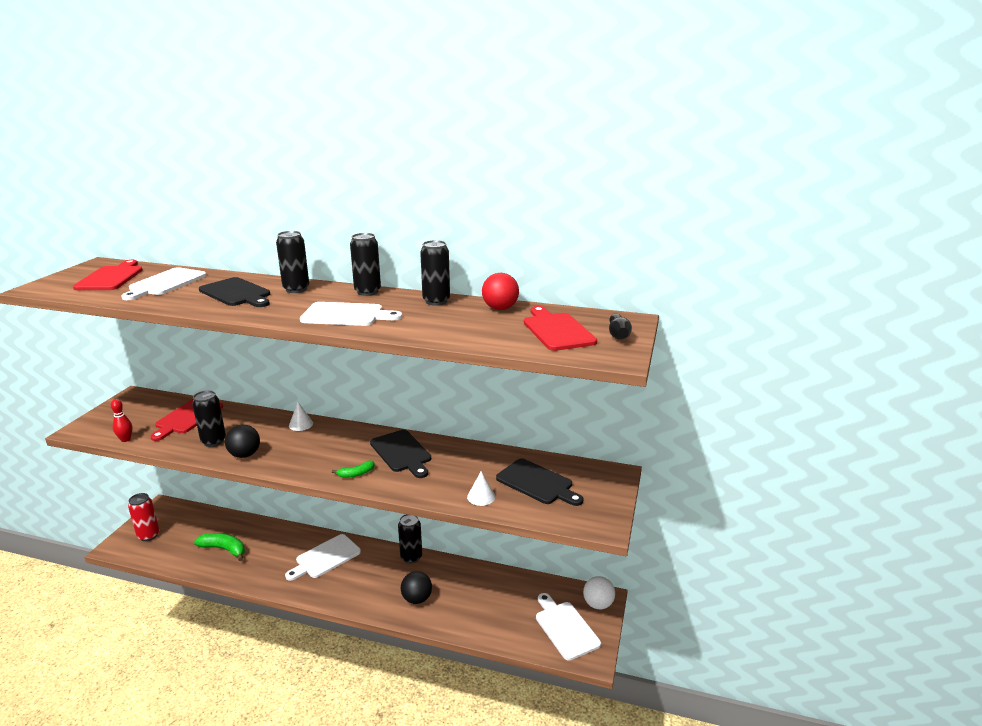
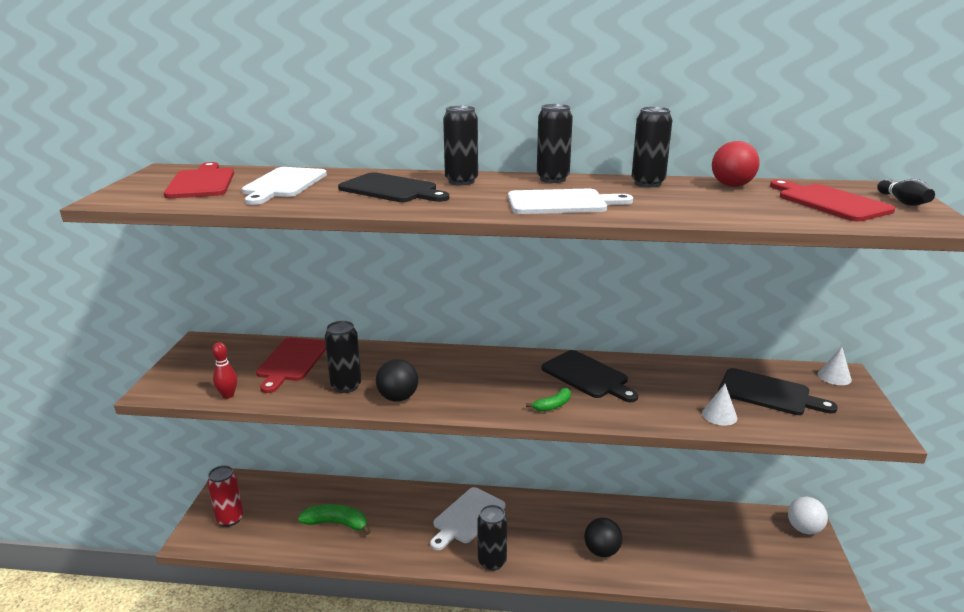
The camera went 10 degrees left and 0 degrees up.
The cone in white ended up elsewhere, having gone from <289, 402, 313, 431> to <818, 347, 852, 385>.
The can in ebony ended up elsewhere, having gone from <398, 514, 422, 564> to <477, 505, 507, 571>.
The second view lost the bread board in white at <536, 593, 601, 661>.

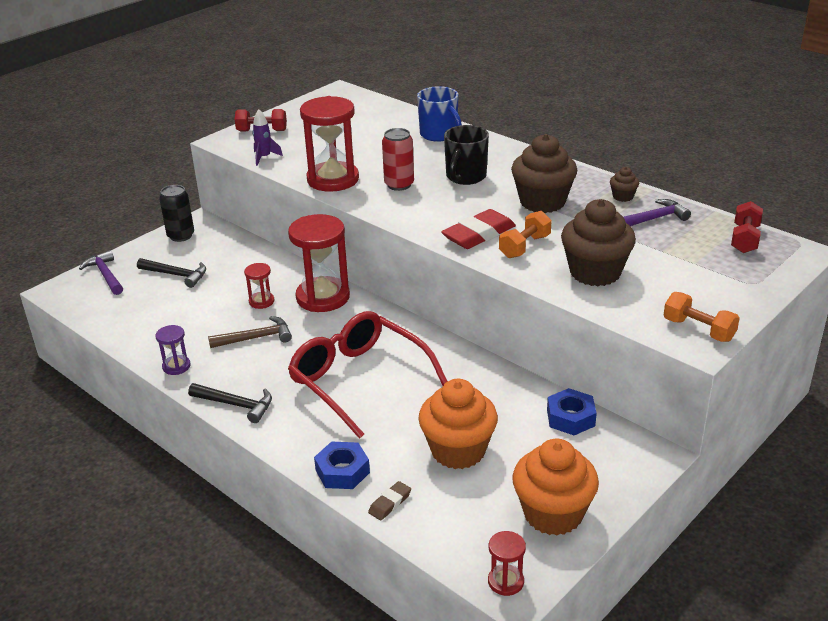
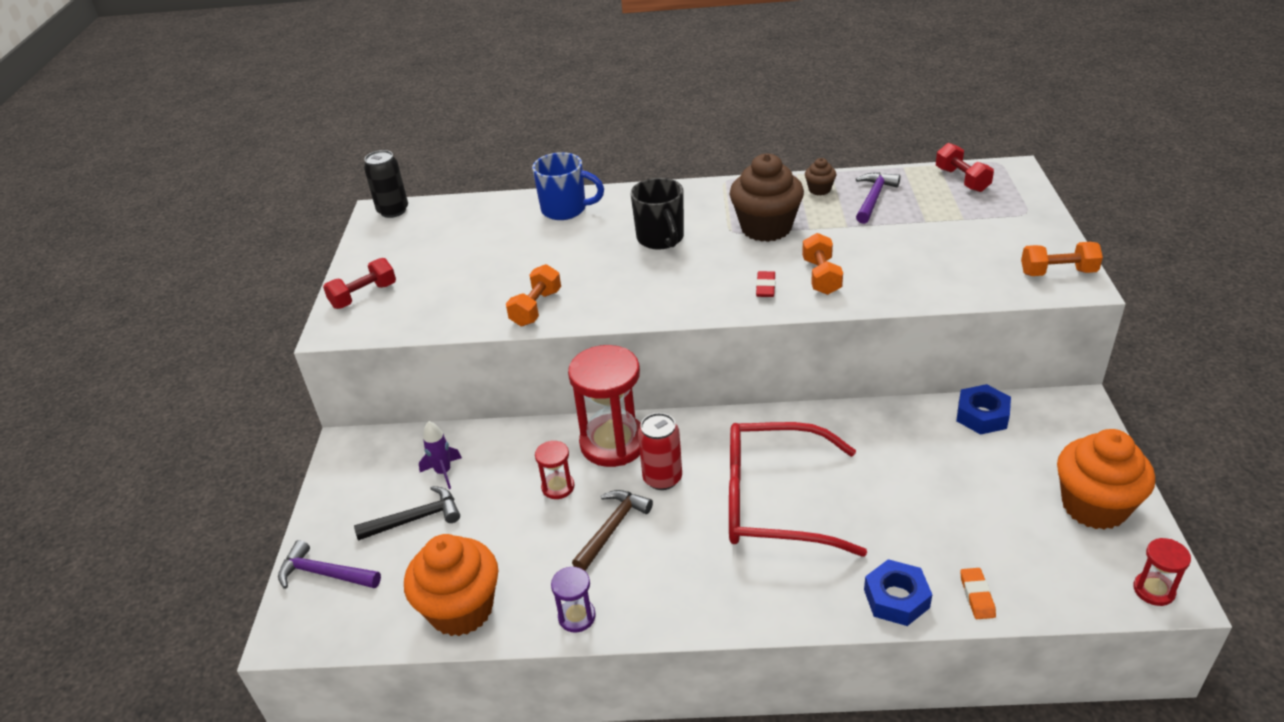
The camera went 40 degrees left and 5 degrees up.
The can in ebony ended up elsewhere, having gone from <159, 185, 194, 242> to <364, 150, 408, 218>.
The second view lost the hammer in ebony at <188, 383, 272, 423>.
The toy rocket in purple ended up elsewhere, having gone from <252, 109, 283, 166> to <419, 421, 462, 489>.
Where the sandglass in red stood at <300, 96, 359, 192>, the free weight in orange came to stand at <506, 264, 561, 326>.
What was the gum eraser in dark brown at <368, 481, 411, 521> turned into the gum eraser in orange at <960, 568, 996, 619>.
The can in red ended up elsewhere, having gone from <382, 128, 414, 191> to <638, 413, 682, 490>.
The cupcake in orange ended up elsewhere, having gone from <418, 379, 498, 469> to <404, 534, 498, 636>.
The size of the gum eraser in red at <441, 209, 516, 249> changed by a factor of 0.50.
The second view lost the cupcake in dark brown at <561, 199, 636, 286>.

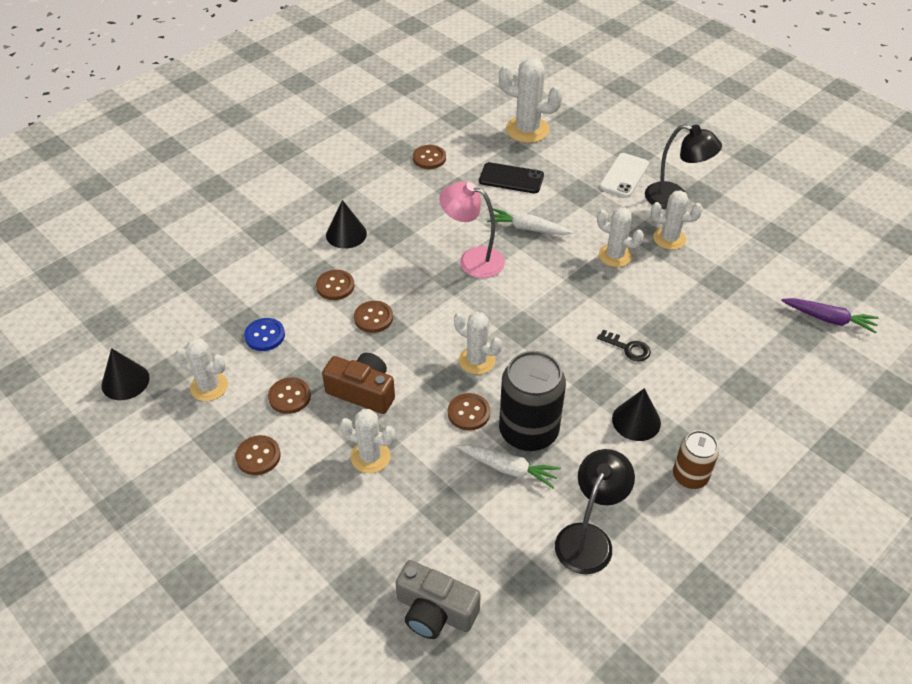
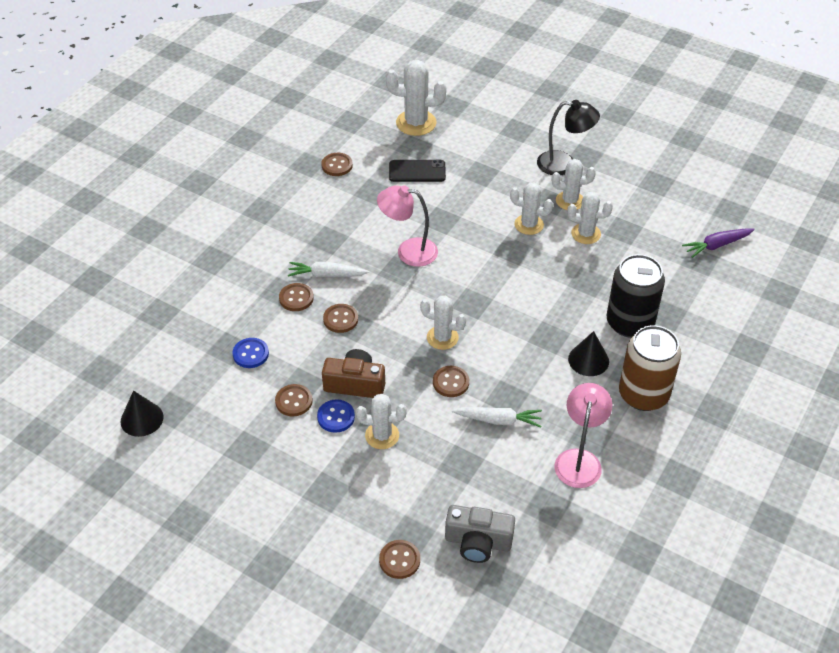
The camera went 15 degrees left and 0 degrees up.
The saguaro cactus in white ended up elsewhere, having gone from <176, 338, 228, 401> to <567, 192, 613, 244>.
The shirt button in dark brown ended up elsewhere, having gone from <235, 435, 281, 475> to <379, 540, 420, 579>.
The second view lost the cone in ebony at <326, 200, 367, 249>.
The root vegetable in white ended up elsewhere, having gone from <487, 208, 573, 235> to <288, 262, 369, 277>.
The can in ebony ended up elsewhere, having gone from <499, 351, 566, 451> to <607, 254, 665, 338>.
What was the desk lamp in ebony at <555, 449, 635, 574> turned into the desk lamp in rose-pink at <554, 383, 612, 488>.
The second view lost the key in ebony at <597, 330, 651, 362>.
The second view lost the smartphone in white at <599, 153, 649, 197>.
The size of the can in dark brown at <673, 430, 719, 489> changed by a factor of 1.71.
The root vegetable in purple at <781, 298, 879, 333> ended up facing another way, 150 degrees clockwise from before.
The second view gained the shirt button in blue at <317, 400, 355, 433>.

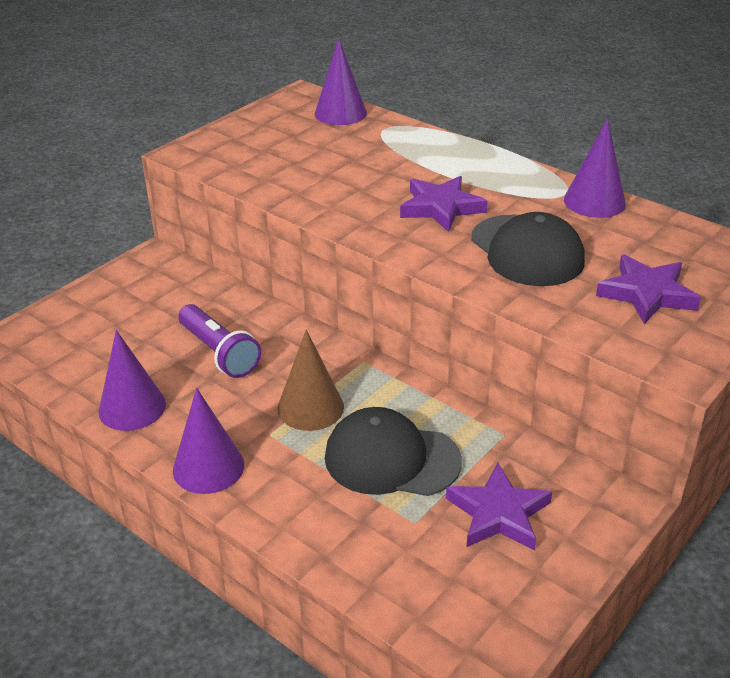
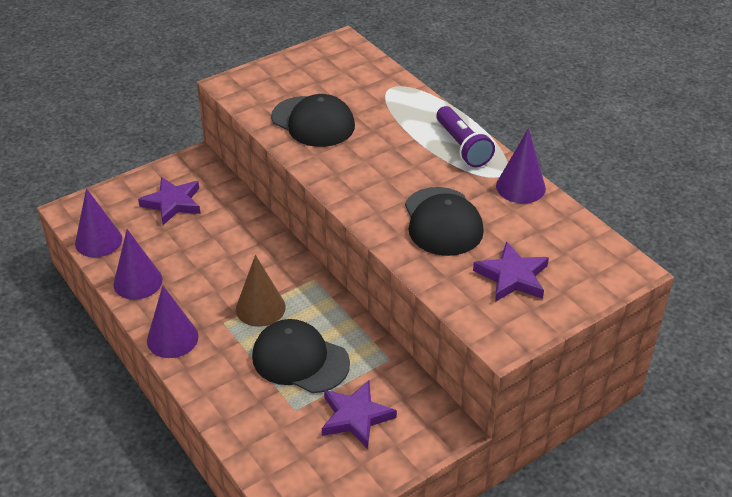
The camera went 15 degrees right and 5 degrees up.
The pocket torch in purple ended up elsewhere, having gone from <178, 304, 261, 378> to <436, 106, 495, 167>.
The cone in purple ended up elsewhere, having gone from <315, 38, 367, 125> to <75, 188, 122, 257>.
The star shape in purple ended up elsewhere, having gone from <400, 176, 488, 232> to <138, 177, 201, 225>.
The second view gained the cap in ebony at <271, 94, 355, 147>.

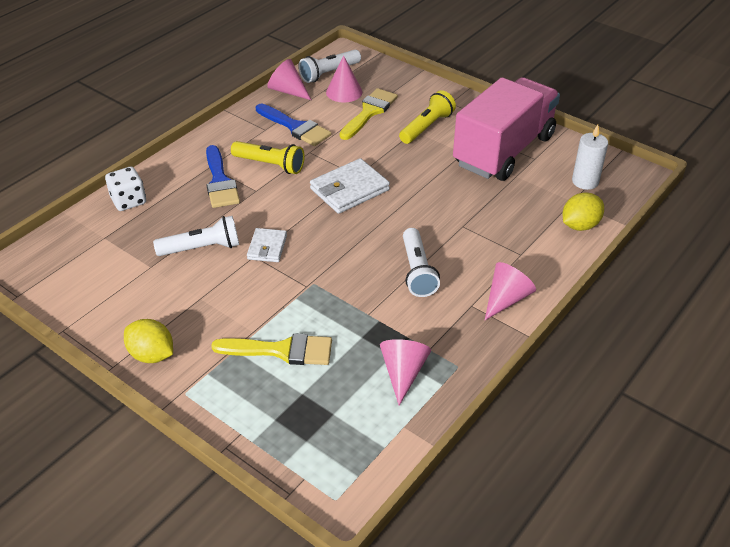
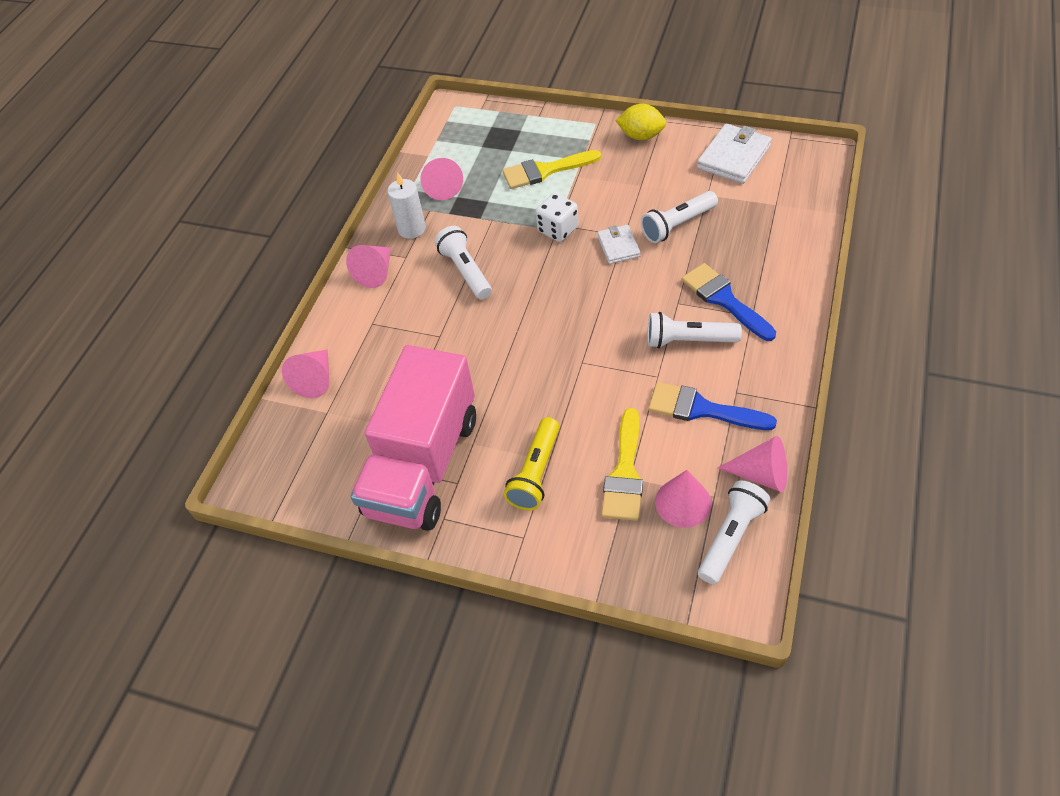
The camera went 165 degrees right and 10 degrees up.
The dice in white ended up elsewhere, having gone from <105, 167, 146, 211> to <536, 193, 579, 242>.
What was the pocket torch in bright yellow at <231, 141, 305, 174> turned into the pocket torch in white at <648, 312, 742, 348>.
The wallet in white ended up elsewhere, having gone from <310, 158, 390, 214> to <697, 124, 772, 184>.
Where the lemon in bright yellow stood at <562, 192, 604, 231>, the cone in rose-pink came to stand at <282, 349, 329, 398>.
The candle in white ended up elsewhere, having gone from <572, 125, 608, 190> to <387, 173, 426, 239>.

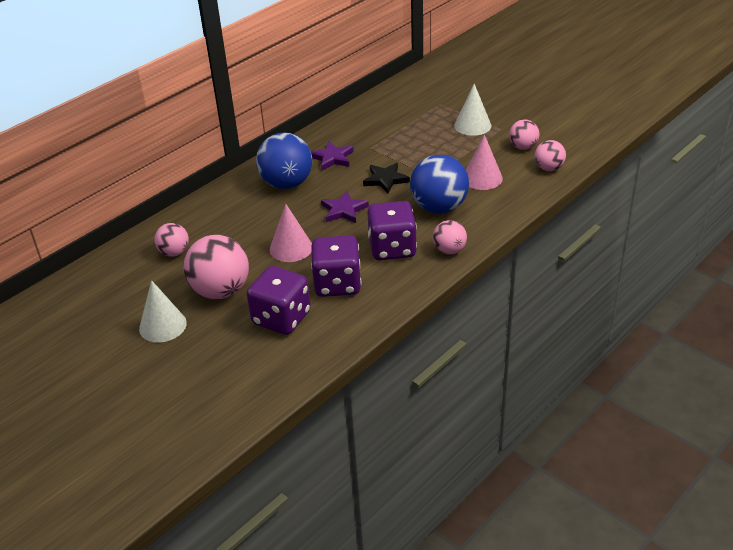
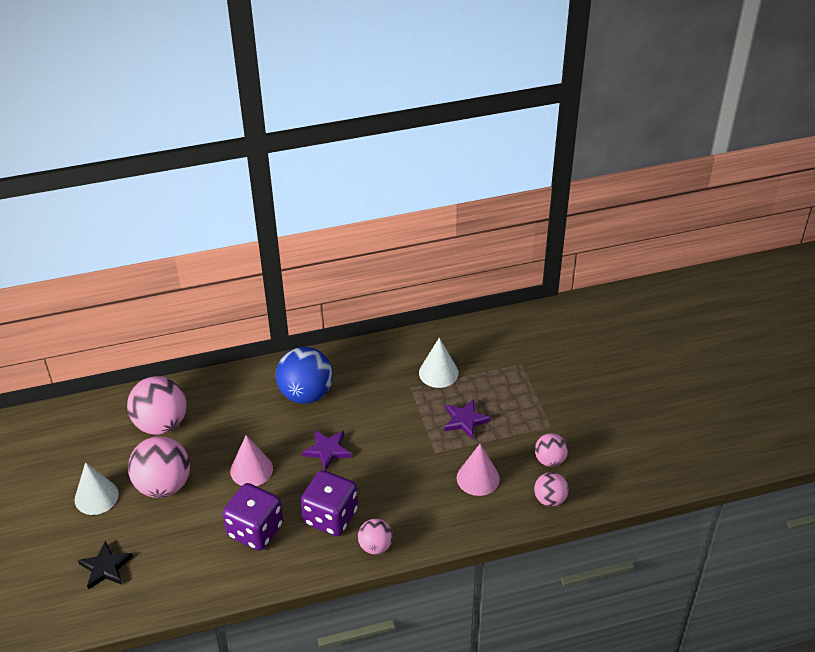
The camera went 30 degrees right and 5 degrees up.
The size of the play ball in rose-pink at <154, 223, 189, 257> changed by a factor of 1.80.
The second view lost the dice in purple at <247, 266, 311, 335>.
The star shape in purple ended up elsewhere, having gone from <311, 141, 354, 170> to <444, 399, 491, 440>.
The star shape in ebony ended up elsewhere, having gone from <363, 163, 410, 194> to <78, 541, 133, 589>.
The second view lost the play ball in blue at <410, 155, 469, 214>.
The cone in white ended up elsewhere, having gone from <454, 84, 491, 136> to <419, 338, 459, 388>.

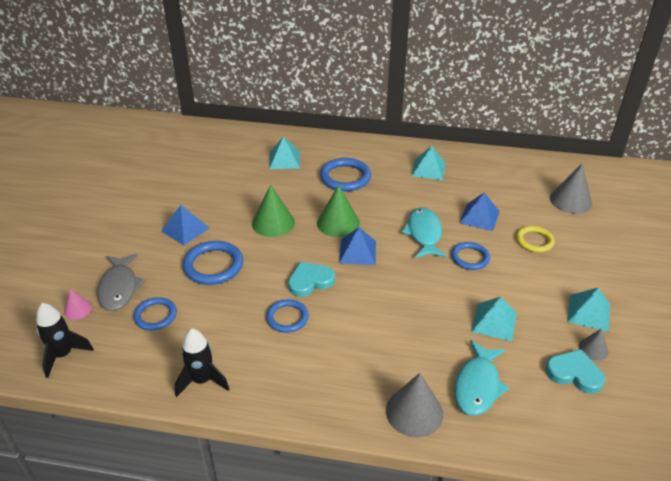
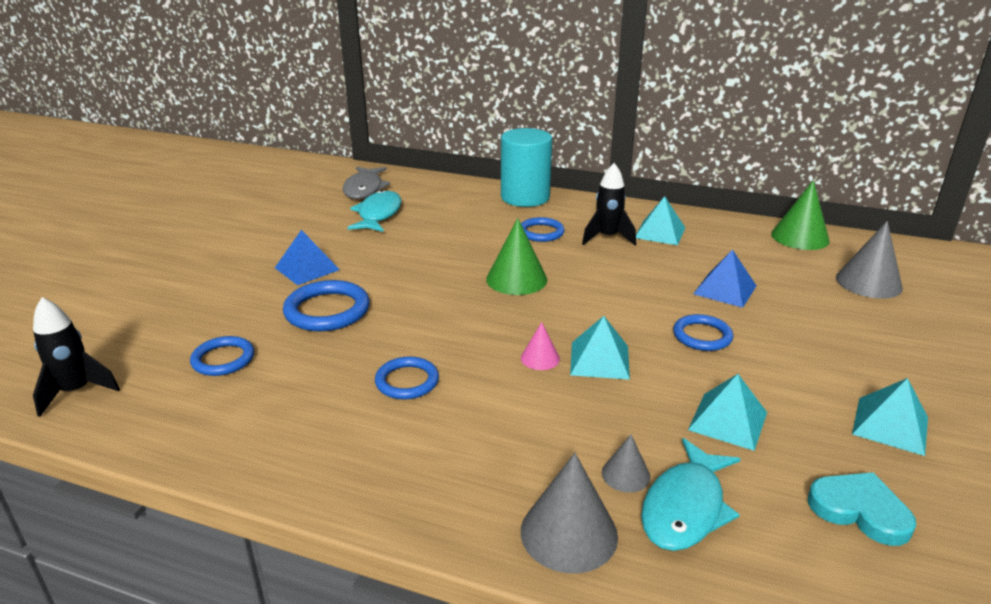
The camera went 10 degrees right and 10 degrees down.
The cone in rose-pink ended up elsewhere, having gone from <64, 289, 92, 320> to <521, 322, 560, 370>.
The toy fish in gray ended up elsewhere, having gone from <97, 253, 145, 311> to <342, 167, 391, 199>.
The toy rocket in ebony ended up elsewhere, having gone from <175, 328, 229, 397> to <582, 163, 636, 245>.
The cone in green ended up elsewhere, having gone from <252, 185, 295, 237> to <771, 180, 829, 250>.
The pyramid shape in teal ended up elsewhere, having gone from <269, 137, 300, 169> to <570, 316, 630, 380>.
The second view lost the love heart in teal at <288, 262, 335, 297>.
The size of the torus in blue at <320, 158, 371, 191> changed by a factor of 0.65.
The second view lost the pyramid shape in blue at <339, 227, 376, 265>.
The toy fish in teal ended up elsewhere, having gone from <401, 207, 446, 258> to <347, 190, 401, 232>.
The second view lost the torus in bright yellow at <516, 226, 555, 252>.
The cone in gray ended up elsewhere, having gone from <579, 328, 608, 361> to <602, 434, 650, 493>.
The second view gained the cylinder shape in teal at <501, 128, 552, 207>.

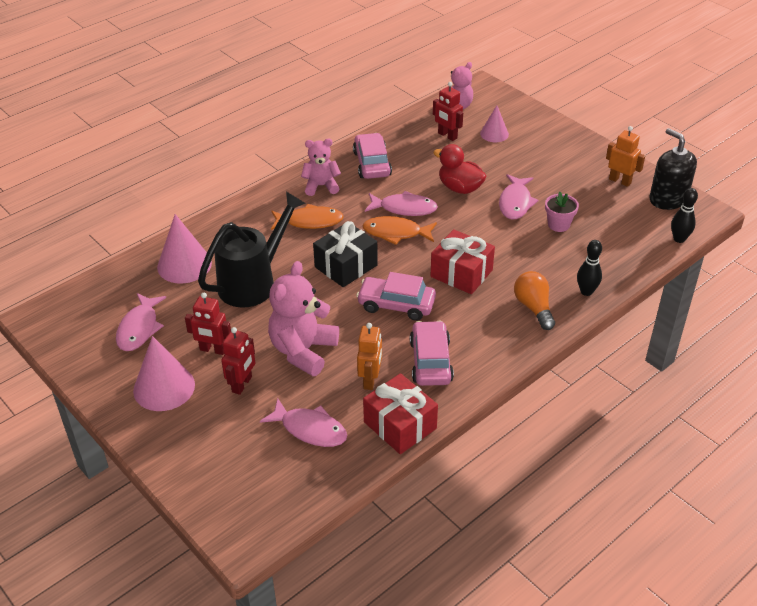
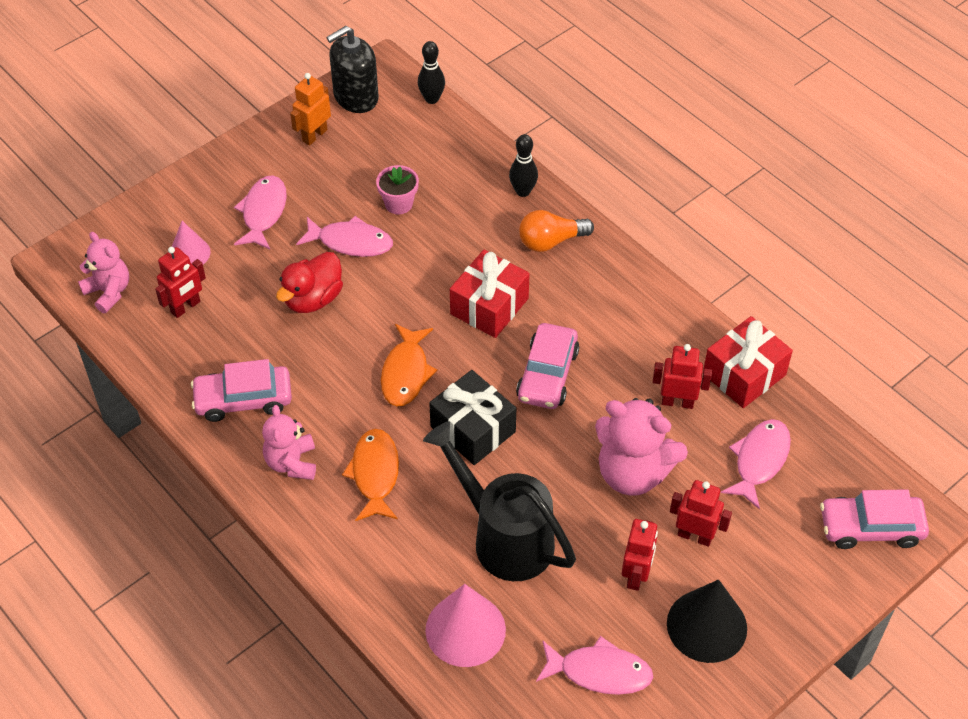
The camera went 90 degrees left and 10 degrees up.
What was the cone in rose-pink at <133, 336, 195, 411> turned into the cone in ebony at <667, 579, 747, 663>.
What was the toy robot in orange at <357, 323, 382, 390> turned into the toy robot in red at <653, 344, 712, 409>.
The toy fish in rose-pink ended up elsewhere, having gone from <365, 191, 438, 216> to <234, 175, 287, 249>.
The car in rose-pink ended up elsewhere, having gone from <410, 321, 454, 386> to <820, 489, 929, 549>.

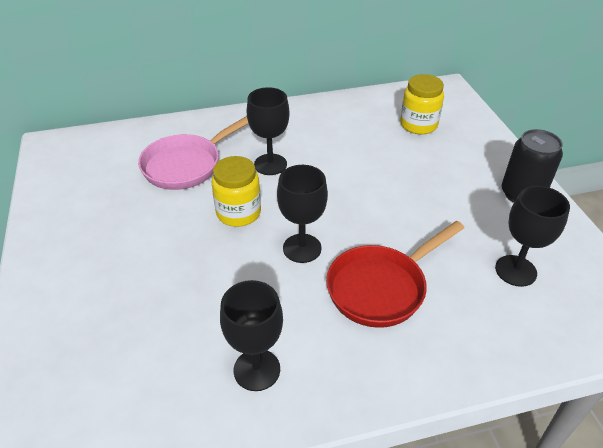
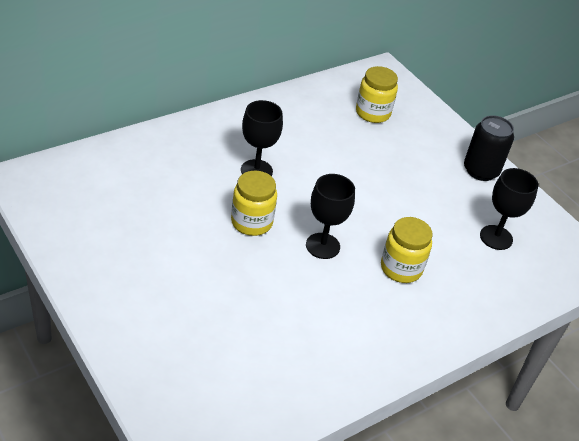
The camera went 25 degrees left and 0 degrees up.
The second view lost the frying pan in rose-pink at <138, 116, 249, 190>.
The second view lost the wine glass in ebony at <220, 280, 283, 391>.
Where the frying pan in red stood at <326, 221, 464, 328>, the preserve jar in bright yellow came to stand at <381, 217, 432, 283>.

